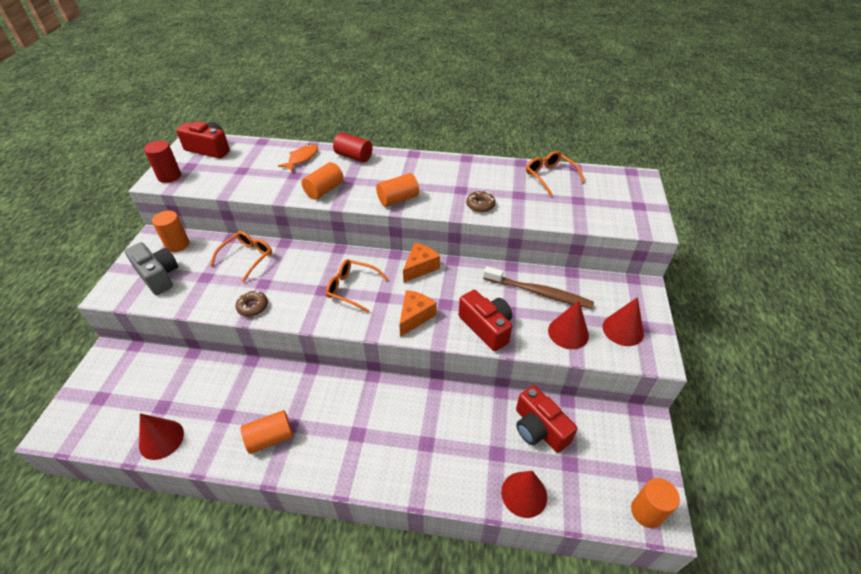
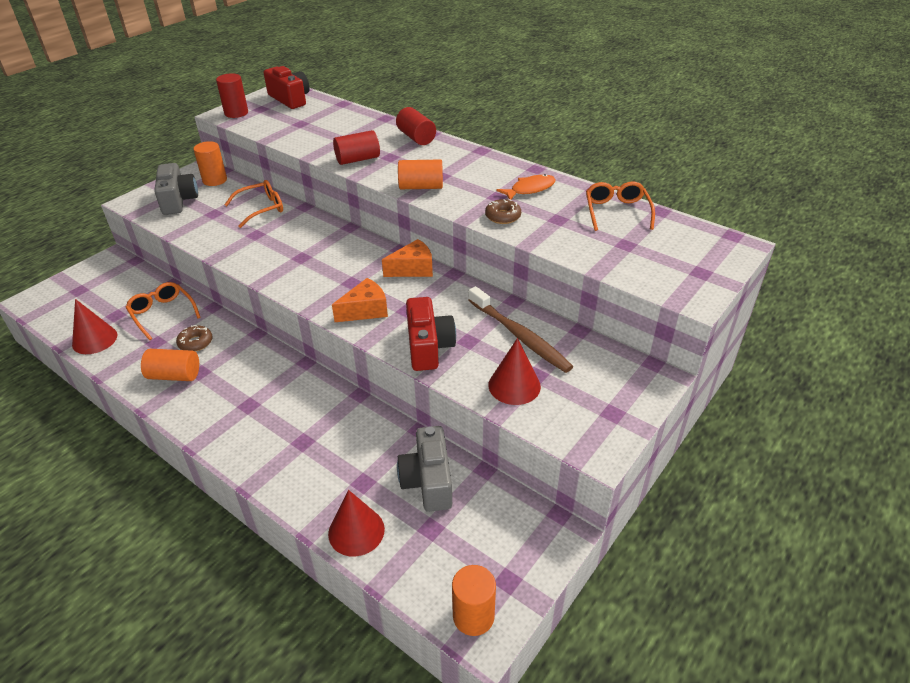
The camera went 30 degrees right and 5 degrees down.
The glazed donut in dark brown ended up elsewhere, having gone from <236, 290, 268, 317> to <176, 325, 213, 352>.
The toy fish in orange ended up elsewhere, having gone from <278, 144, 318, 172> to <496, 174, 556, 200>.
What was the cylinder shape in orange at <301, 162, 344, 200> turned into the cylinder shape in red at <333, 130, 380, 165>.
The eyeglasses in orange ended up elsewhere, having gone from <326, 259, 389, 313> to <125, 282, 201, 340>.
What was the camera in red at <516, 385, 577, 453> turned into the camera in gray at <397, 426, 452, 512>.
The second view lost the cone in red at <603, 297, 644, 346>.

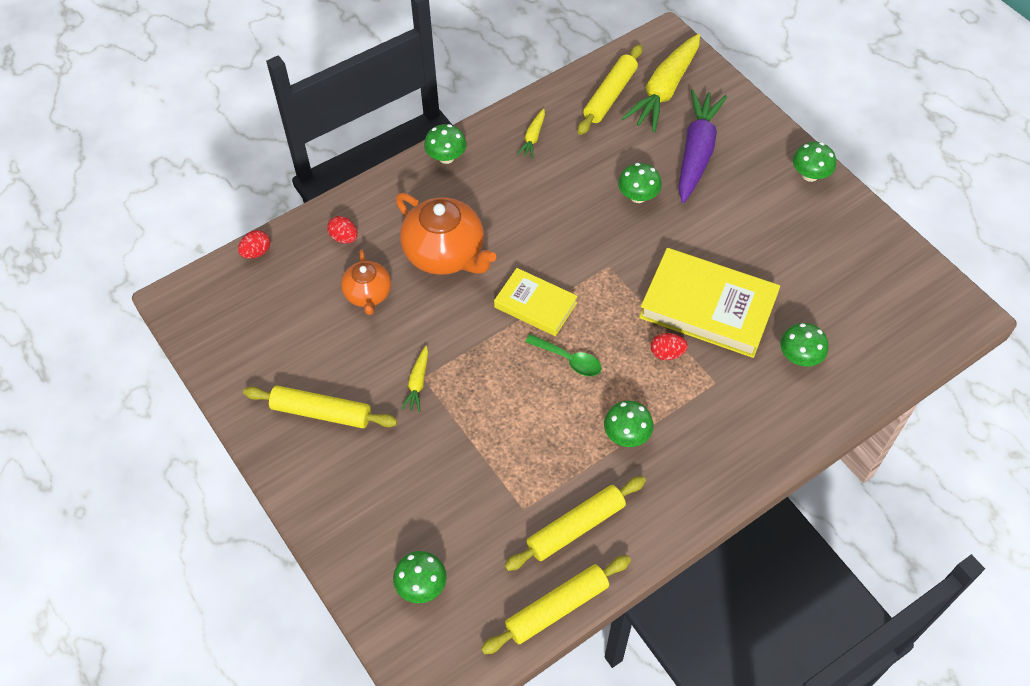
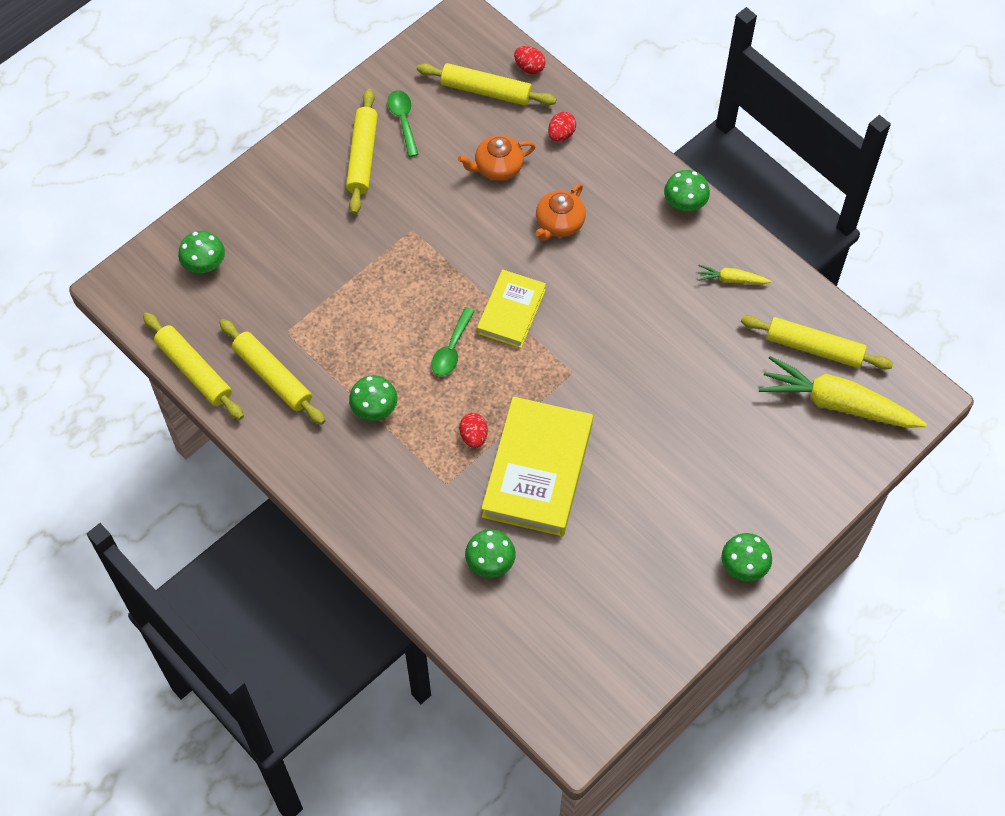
The camera went 80 degrees right and 5 degrees up.
The size of the teapot in orange at <396, 193, 496, 275> changed by a factor of 0.59.
The second view lost the root vegetable in bright yellow at <401, 346, 428, 412>.
The second view lost the mushroom in green at <618, 163, 662, 203>.
The second view lost the root vegetable in purple at <679, 89, 727, 203>.
The second view gained the teaspoon in green at <388, 90, 419, 157>.
The second view gained the pastry roller in bright yellow at <417, 63, 556, 106>.

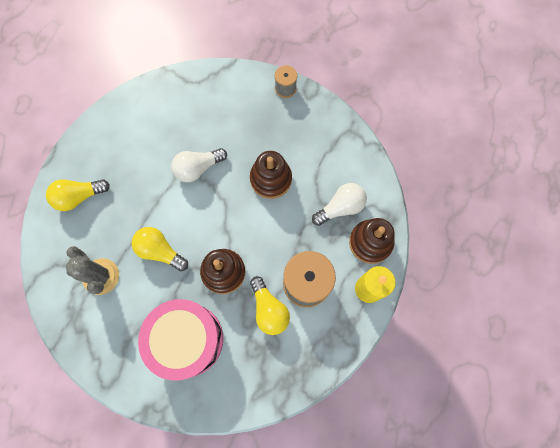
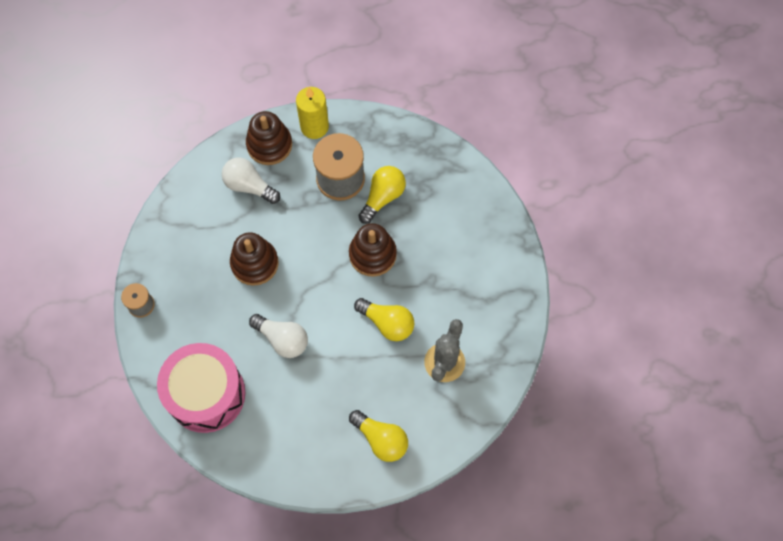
The camera went 120 degrees left and 5 degrees down.
The bulb in bright yellow at <131, 227, 188, 271> ended up facing another way, 60 degrees counterclockwise from before.
The drum in rose-pink ended up elsewhere, having gone from <138, 299, 223, 381> to <157, 343, 245, 433>.

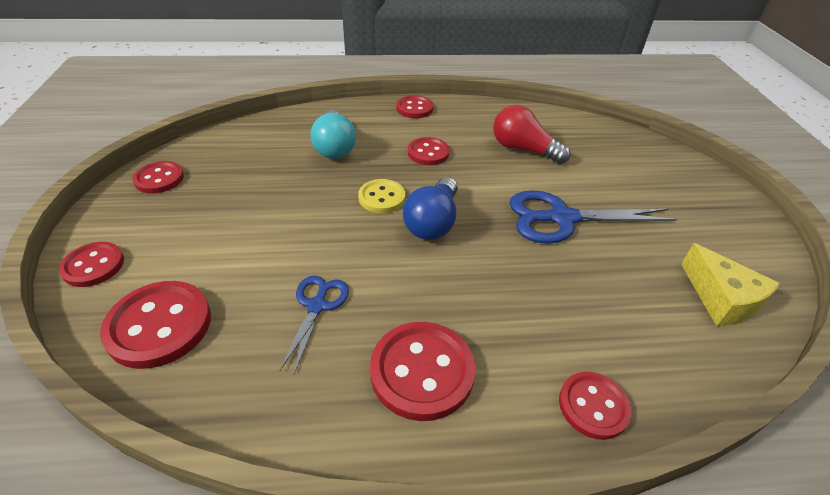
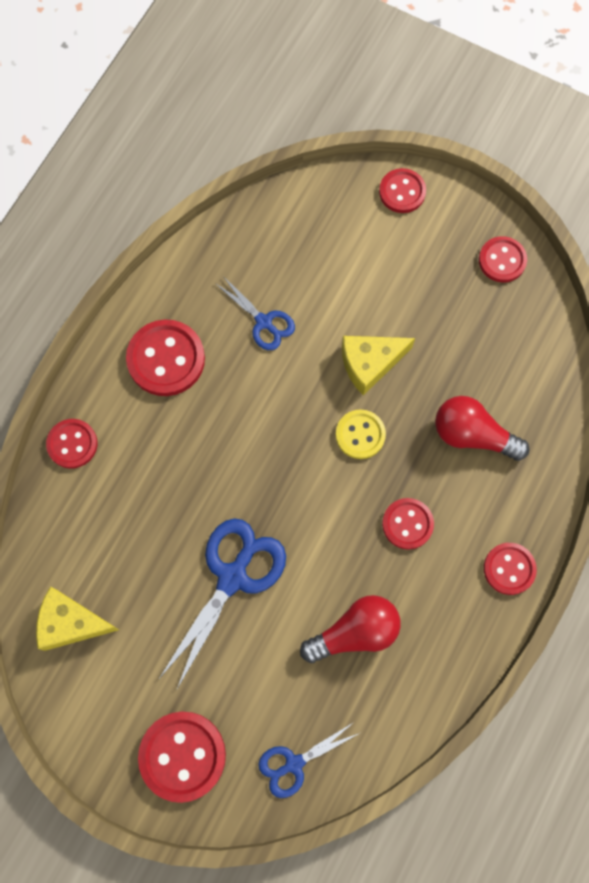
The camera went 125 degrees right and 30 degrees up.
The shirt button in red ended up elsewhere, having gone from <100, 281, 211, 369> to <138, 712, 226, 803>.
What was the bulb in teal at <311, 110, 356, 159> turned into the bulb in red at <435, 396, 529, 461>.
The second view lost the bulb in blue at <403, 177, 457, 240>.
The second view gained the scissors in blue at <258, 722, 360, 798>.
The second view gained the piece of cheese in bright yellow at <342, 336, 415, 396>.

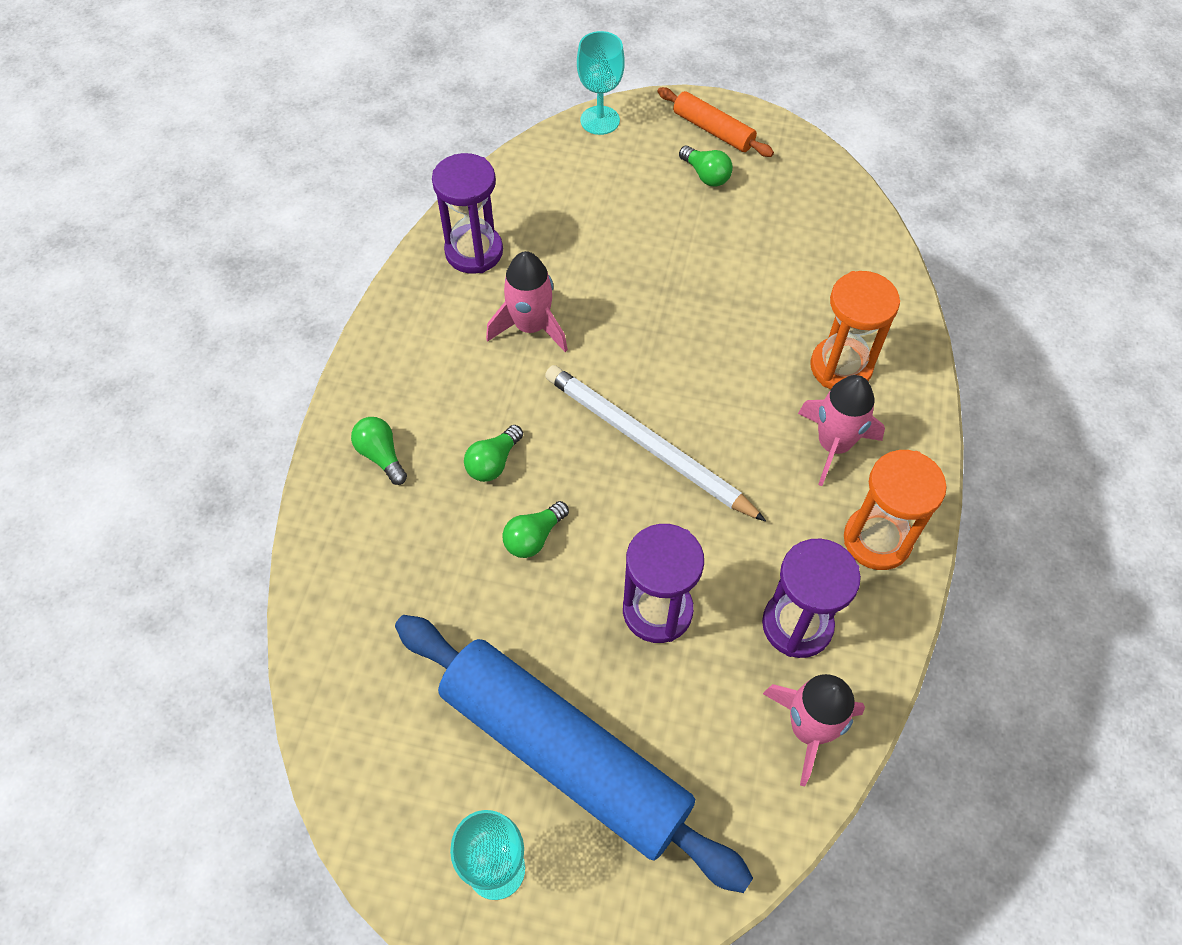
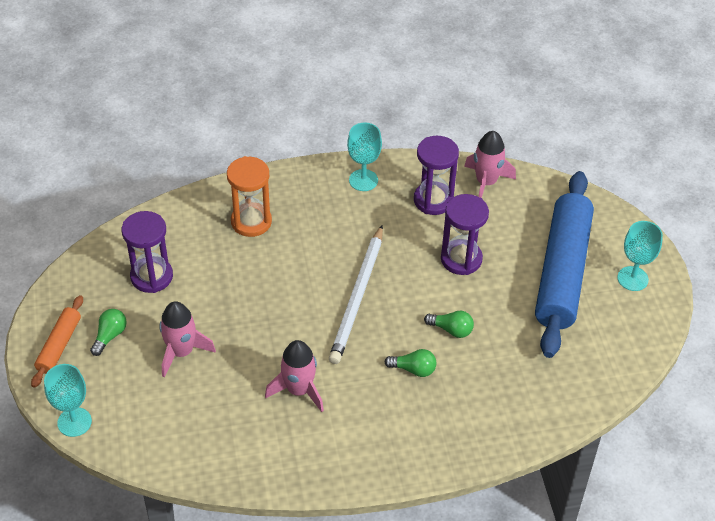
The camera went 115 degrees left and 10 degrees down.
The second view lost the bulb in green at <351, 417, 407, 485>.
The sandglass in purple ended up elsewhere, having gone from <432, 153, 503, 274> to <122, 211, 173, 293>.
The toy rocket in rose-pink ended up elsewhere, having gone from <798, 375, 885, 486> to <159, 301, 216, 377>.
Where the sandglass in orange stood at <844, 450, 947, 570>, the wine glass in teal came to stand at <347, 122, 382, 191>.

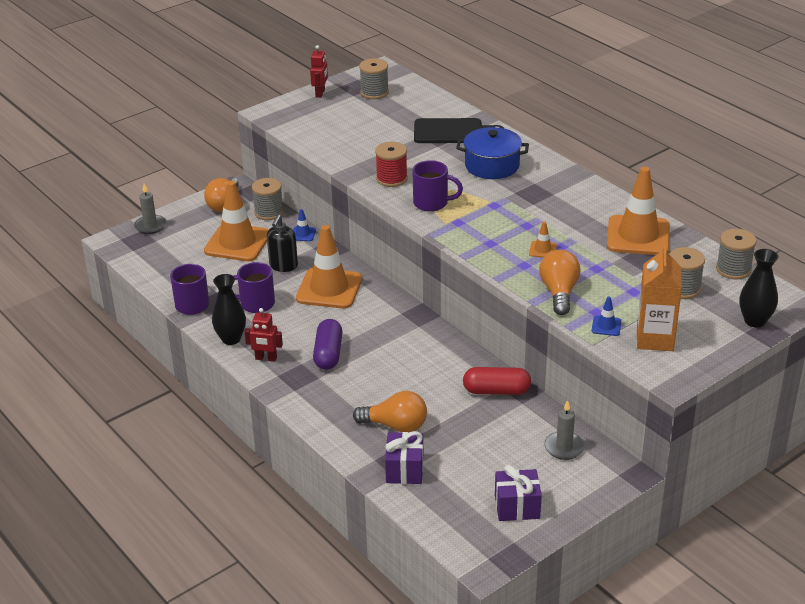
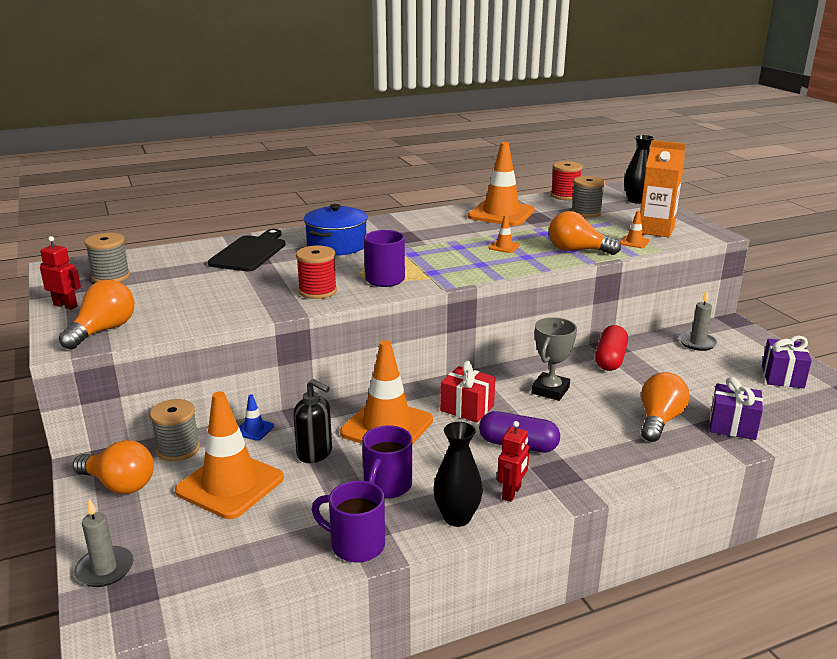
The camera went 75 degrees left and 10 degrees down.
What was the traffic cone in blue at <592, 296, 621, 336> turned into the traffic cone in orange at <620, 211, 649, 248>.
What was the spool in gray at <716, 229, 756, 279> turned into the spool in red at <551, 161, 582, 200>.
The second view gained the bulb in orange at <59, 280, 135, 349>.
The second view gained the present in red at <440, 361, 495, 423>.
The second view gained the trophy in gray at <532, 317, 577, 401>.

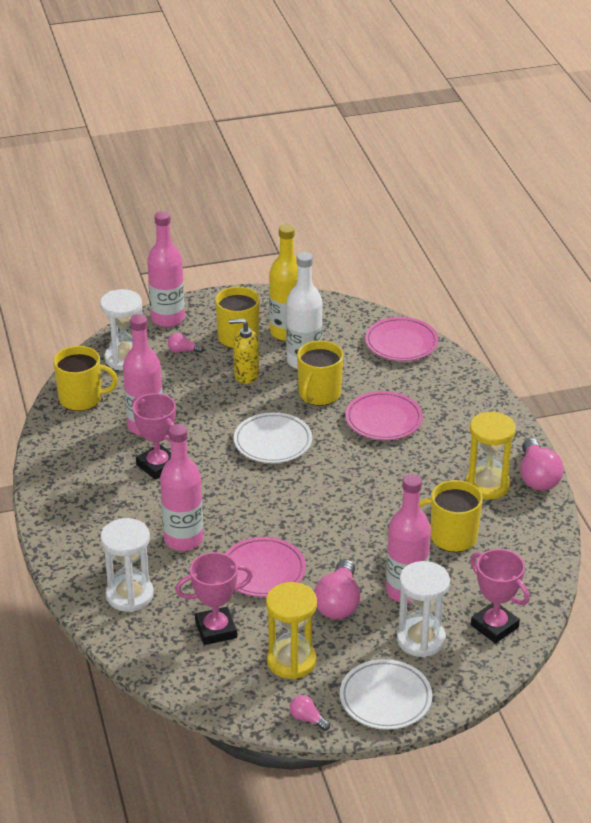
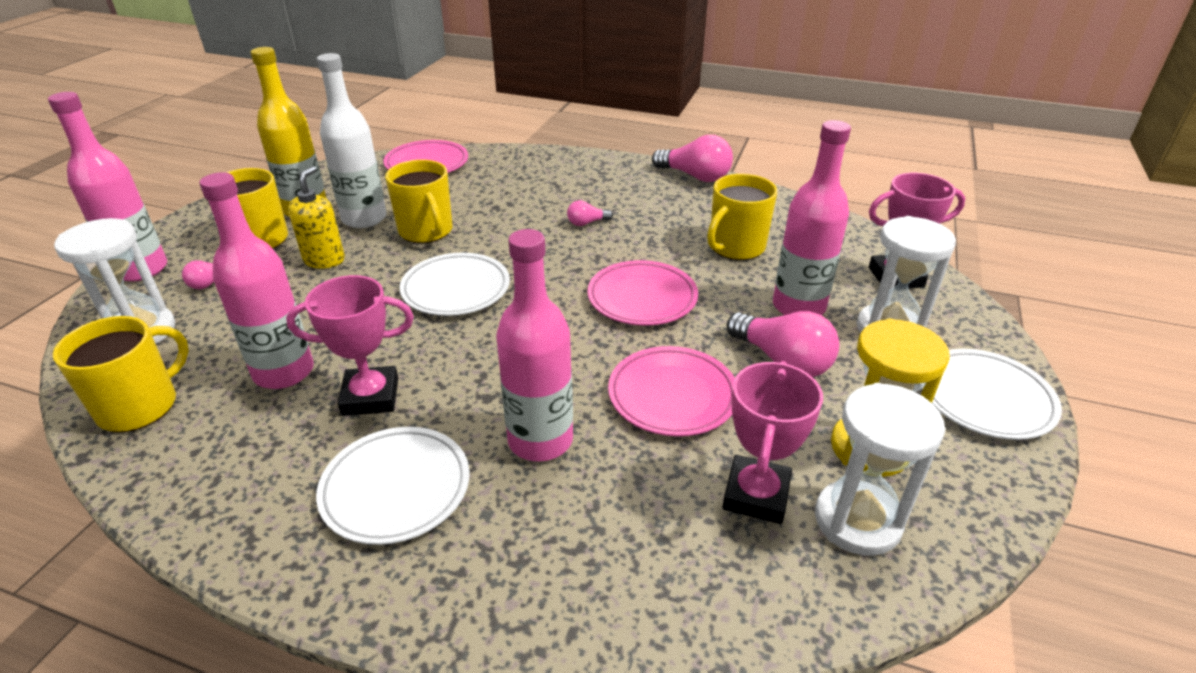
The camera went 55 degrees left and 0 degrees up.
The sandglass in white ended up elsewhere, having gone from <100, 518, 154, 612> to <815, 383, 945, 556>.
The pump bottle in bright yellow at <229, 318, 259, 384> ended up facing another way, 150 degrees clockwise from before.
The bulb in rose-pink ended up elsewhere, having gone from <290, 695, 330, 731> to <567, 200, 613, 226>.
The plate in rose-pink ended up elsewhere, having gone from <346, 391, 423, 440> to <588, 260, 698, 325>.
The second view lost the sandglass in bright yellow at <466, 411, 516, 500>.
The second view gained the plate in white at <316, 427, 470, 545>.

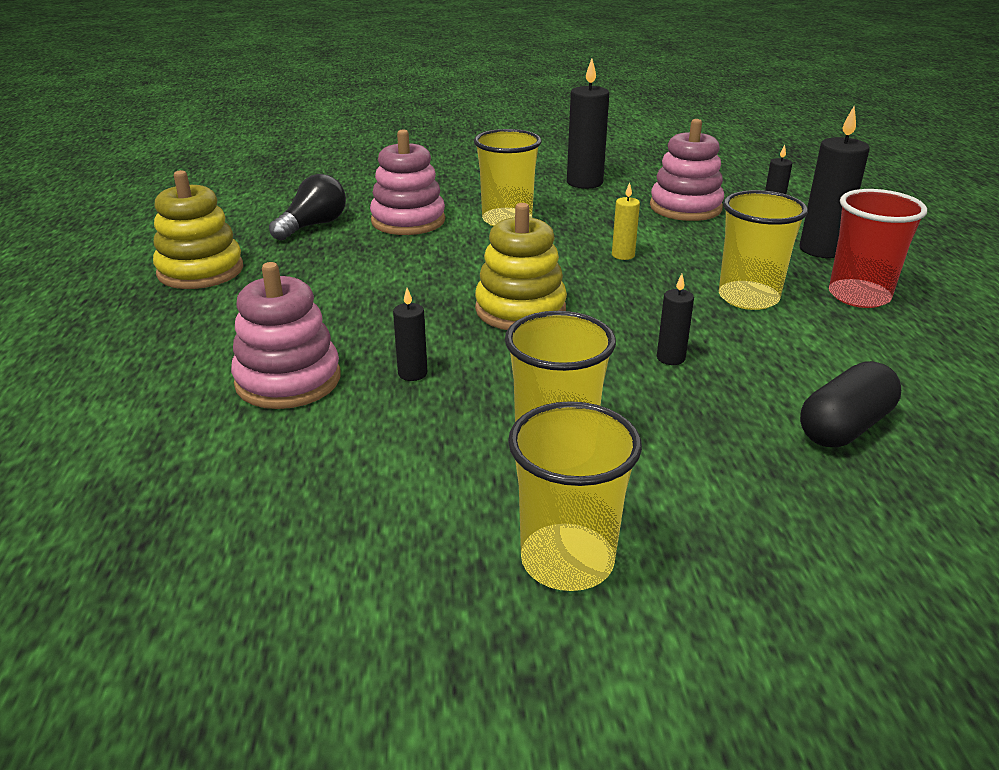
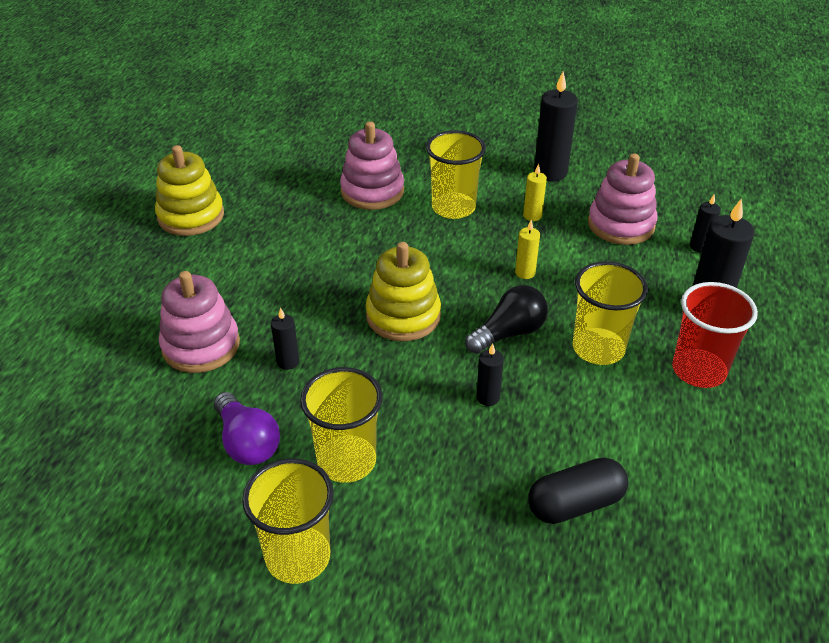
The camera went 20 degrees right and 10 degrees up.
The bulb in ebony ended up elsewhere, having gone from <269, 174, 346, 241> to <465, 285, 548, 354>.
The second view gained the bulb in purple at <214, 392, 280, 465>.
The second view gained the candle in bright yellow at <523, 163, 547, 221>.

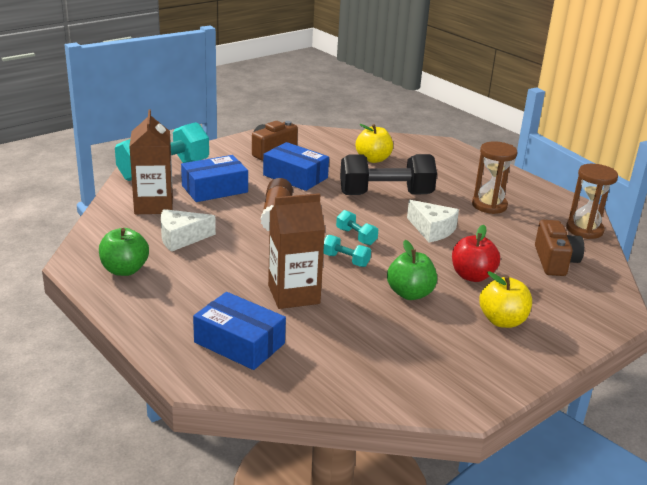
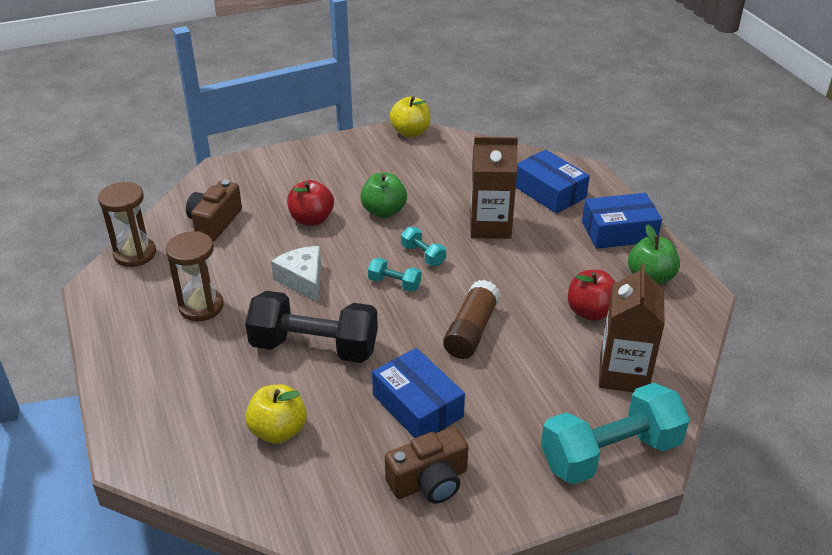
The camera went 160 degrees left and 10 degrees up.
Where the piece of cheese in white stood at <161, 209, 216, 252>, the toy apple in red came to stand at <568, 270, 616, 321>.
The parcel in blue ended up elsewhere, having gone from <181, 155, 248, 202> to <582, 193, 662, 249>.
The free weight in teal at <336, 210, 378, 245> ended up facing another way, 45 degrees counterclockwise from before.
The toy apple in bright yellow ended up elsewhere, having gone from <479, 271, 532, 328> to <389, 96, 431, 137>.

